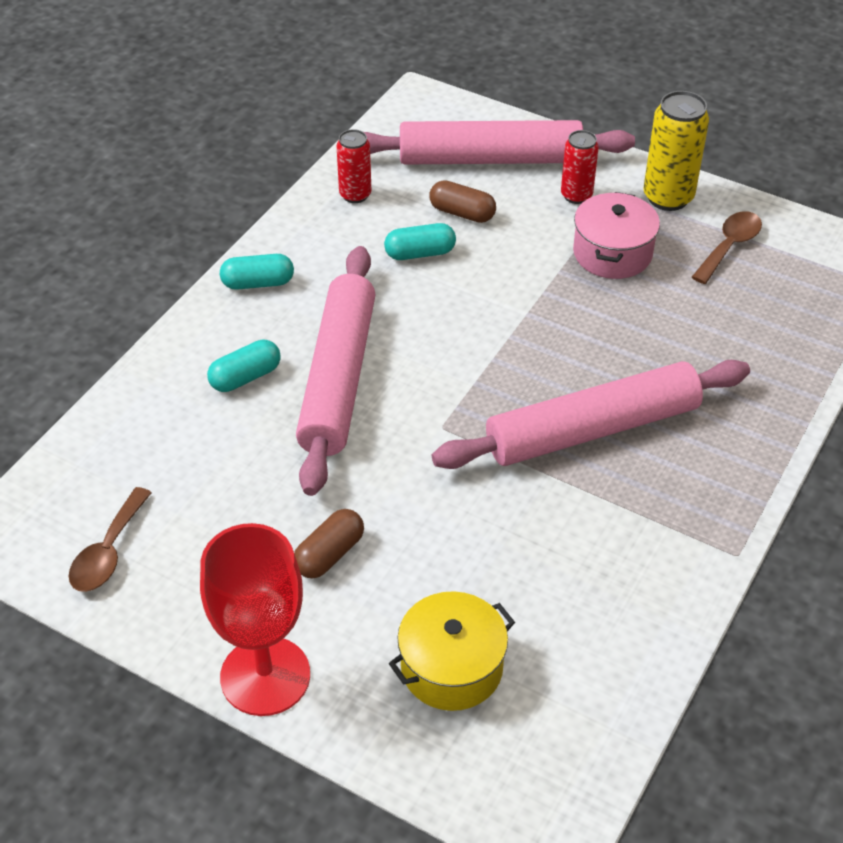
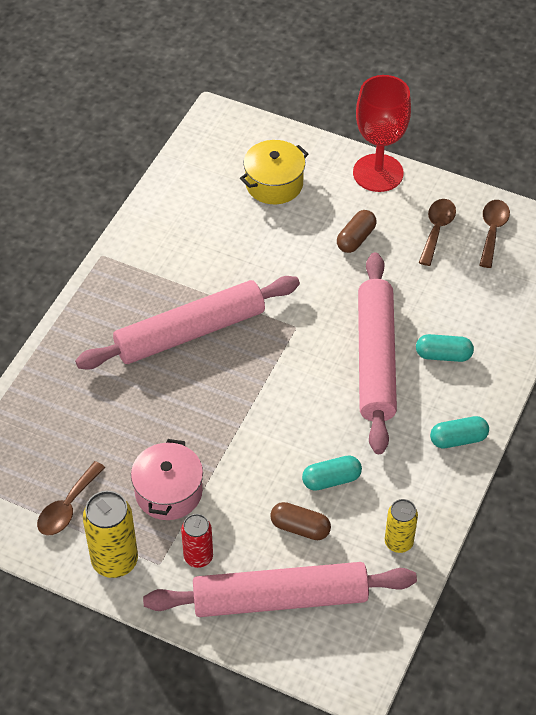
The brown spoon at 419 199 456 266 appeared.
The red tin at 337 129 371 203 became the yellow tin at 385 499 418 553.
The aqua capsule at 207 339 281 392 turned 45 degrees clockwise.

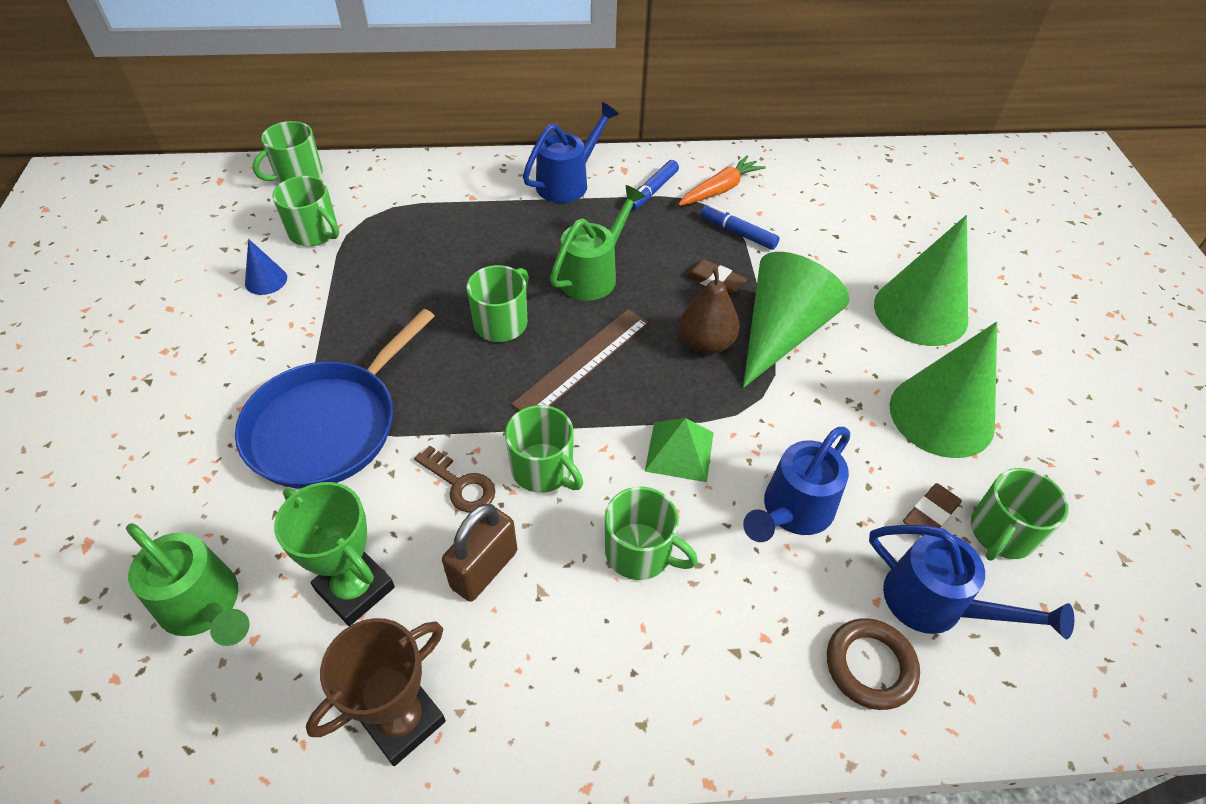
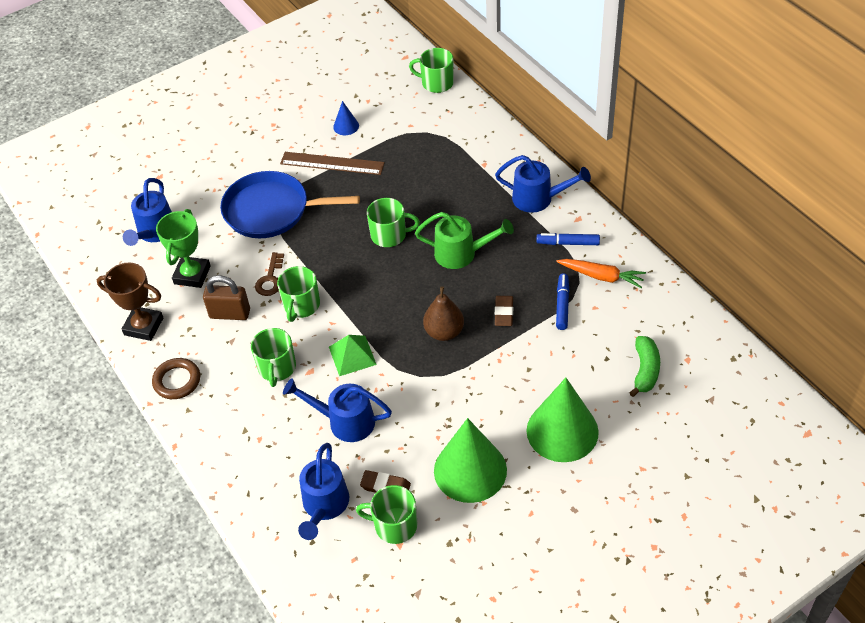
The leaf-green tea mug at 272 176 339 246 disappeared.
The leaf-green cone at 743 252 849 388 disappeared.
The leaf-green banana at 629 336 660 397 appeared.
The brown ruler moved from 511 309 649 411 to 280 152 385 175.
The brown torus moved from 827 618 920 710 to 152 358 200 399.
The leaf-green watering can at 126 523 249 646 became the royal blue watering can at 123 178 172 246.

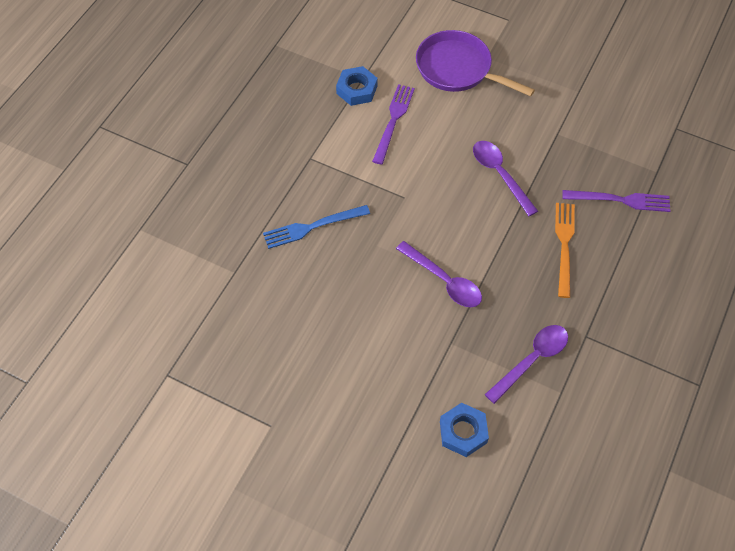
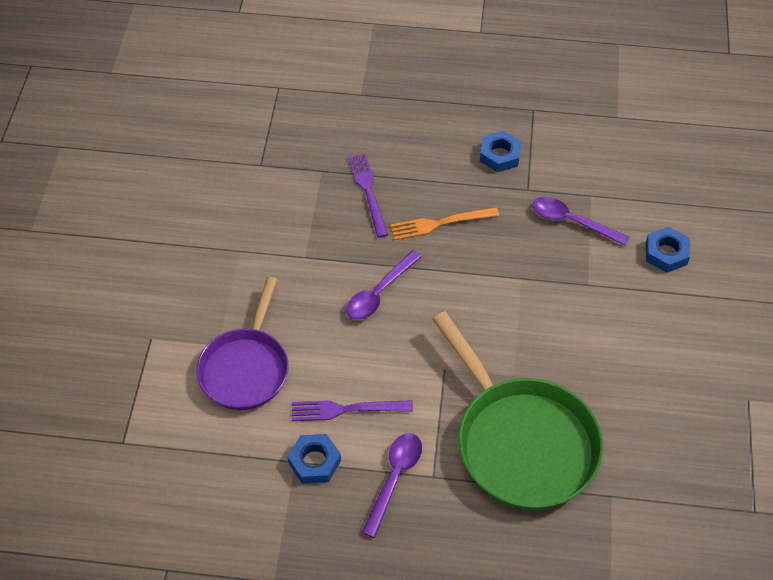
The royal blue nut at 480 130 522 172 appeared.
The purple spoon moved from 396 241 482 307 to 362 433 422 538.
The royal blue table fork at 263 205 370 249 was replaced by the leaf-green frying pan at 432 311 603 510.

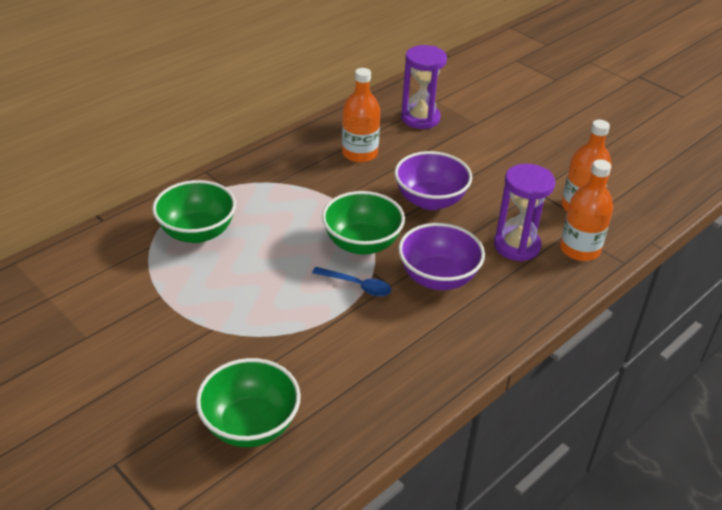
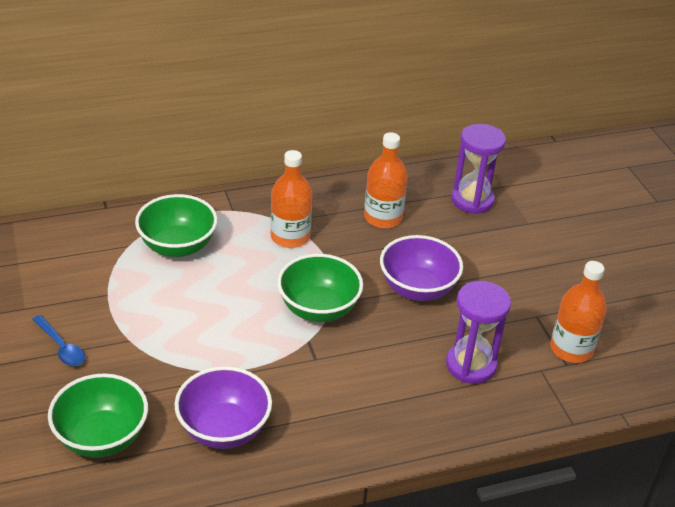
The royal blue spoon moved from 312 267 391 297 to 32 315 85 366.
The purple serving bowl moved from 398 223 485 290 to 174 366 272 449.
The orange-coloured flask moved from 560 159 613 261 to 270 150 312 248.

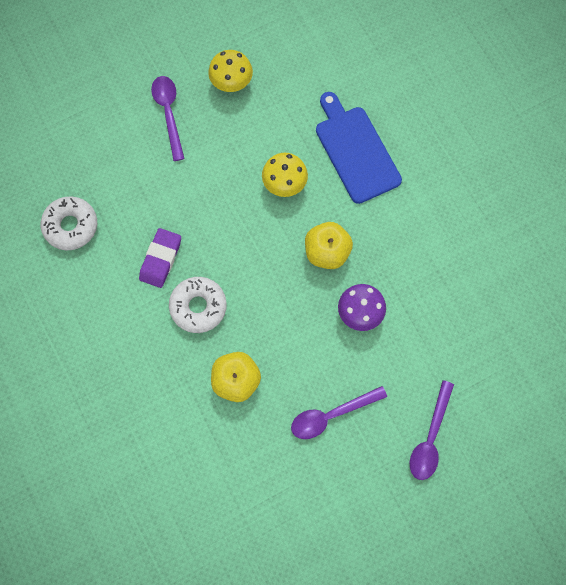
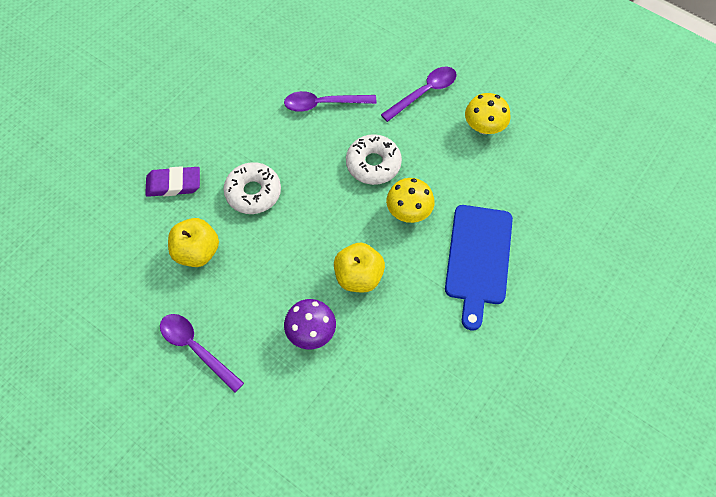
The pure white doughnut moved from 41 196 97 250 to 346 134 402 185.
The purple gum eraser moved from 139 228 181 288 to 145 166 200 197.
The purple spoon moved from 410 380 454 480 to 284 91 377 112.
The royal blue cutting board at 316 92 402 204 turned 150 degrees clockwise.

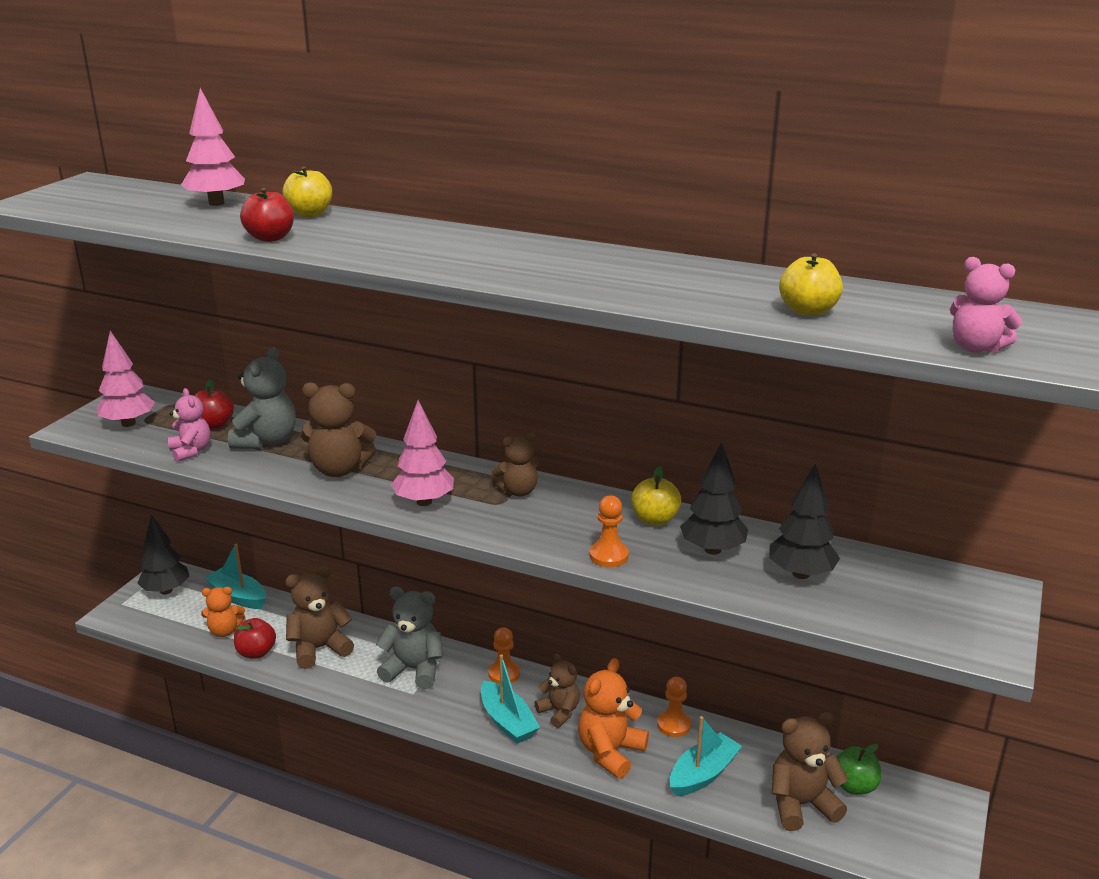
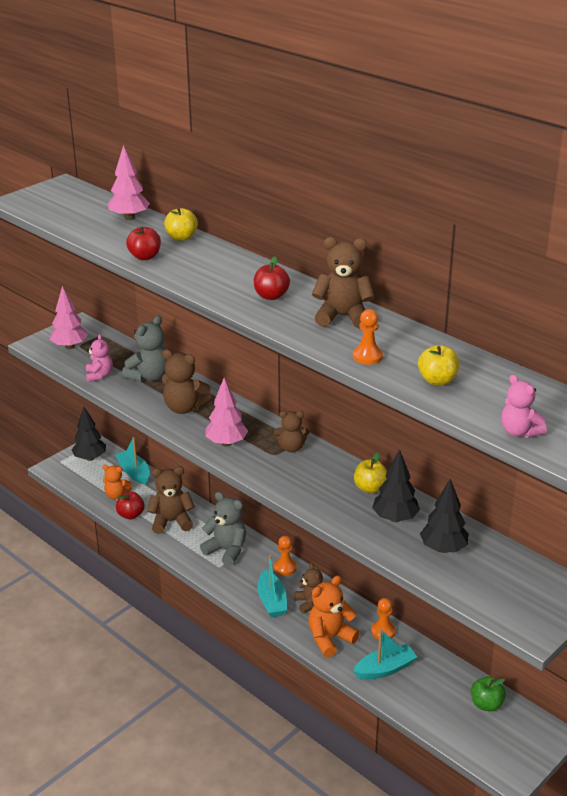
The red apple fruit moved from 194 379 234 430 to 254 257 290 300.
The orange-coloured pawn moved from 590 495 629 567 to 353 309 383 365.
The brown teddy bear moved from 772 712 848 831 to 312 237 375 329.

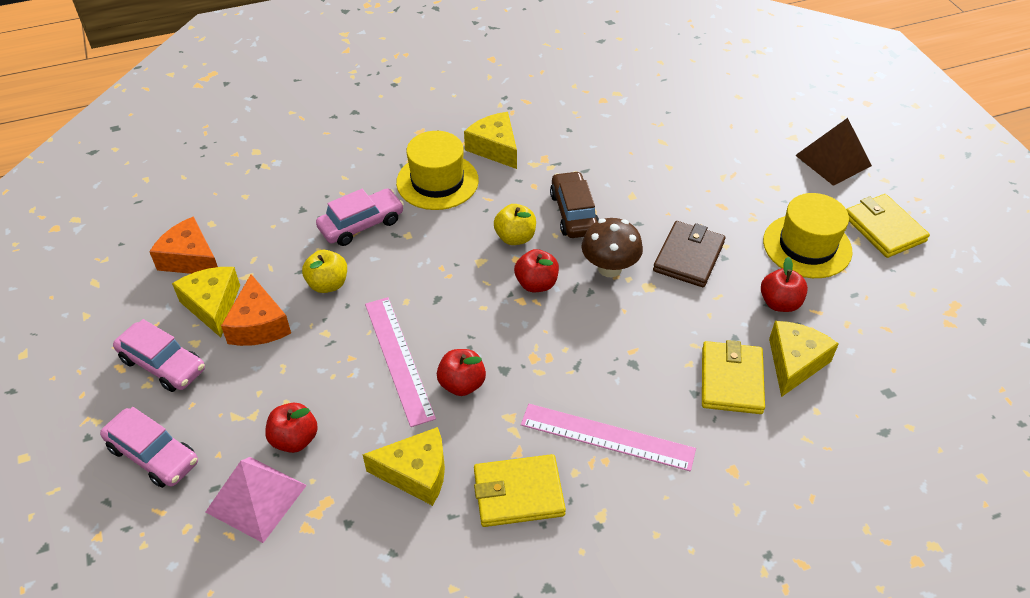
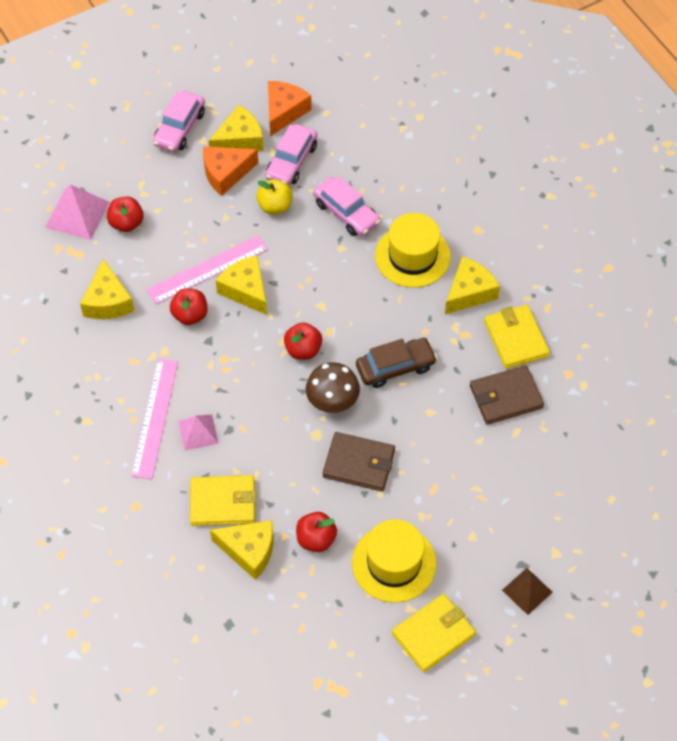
The yellow apple fruit at 494 204 536 245 disappeared.
The pink pyramid at 179 415 218 450 appeared.
The yellow cheese at 216 255 267 315 appeared.
The brown wallet at 470 365 544 425 appeared.
The pink toy car moved from 100 407 198 488 to 265 124 317 185.
The yellow wallet moved from 474 454 566 527 to 484 305 550 369.
The brown pyramid at 795 118 872 186 changed to 0.64 times the size.

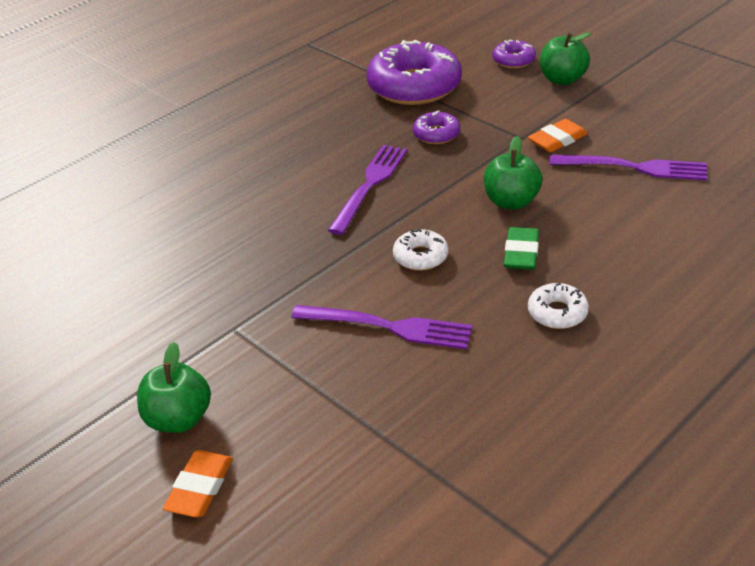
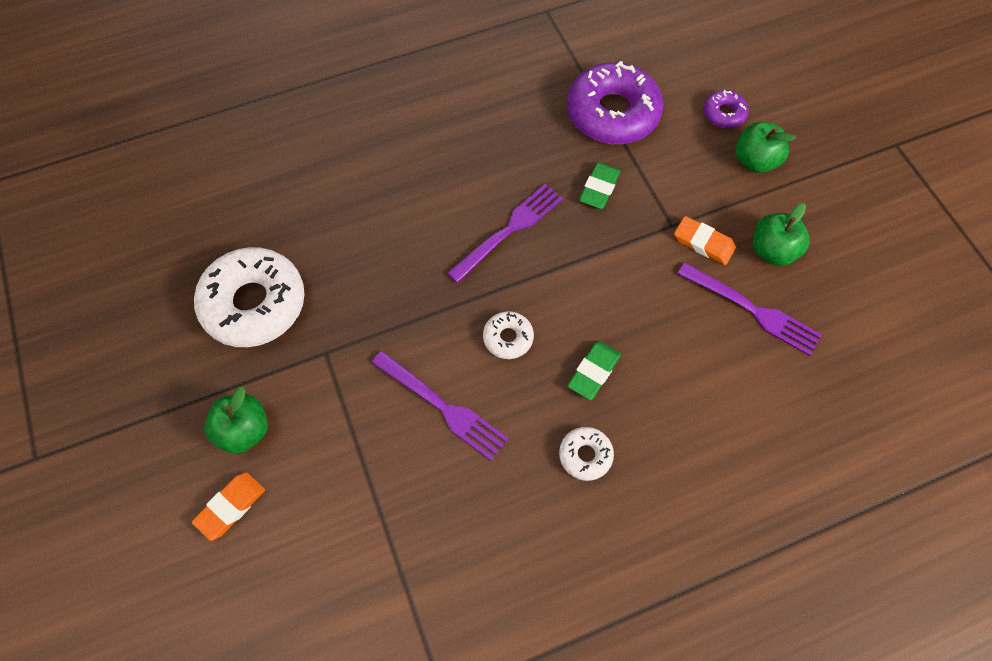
The pure white doughnut at 194 247 305 347 appeared.
The leaf-green apple fruit moved from 484 136 542 210 to 753 203 810 266.
The purple doughnut at 413 110 460 144 was replaced by the leaf-green gum eraser at 579 162 621 209.
The orange-coloured gum eraser at 528 119 588 153 turned 45 degrees clockwise.

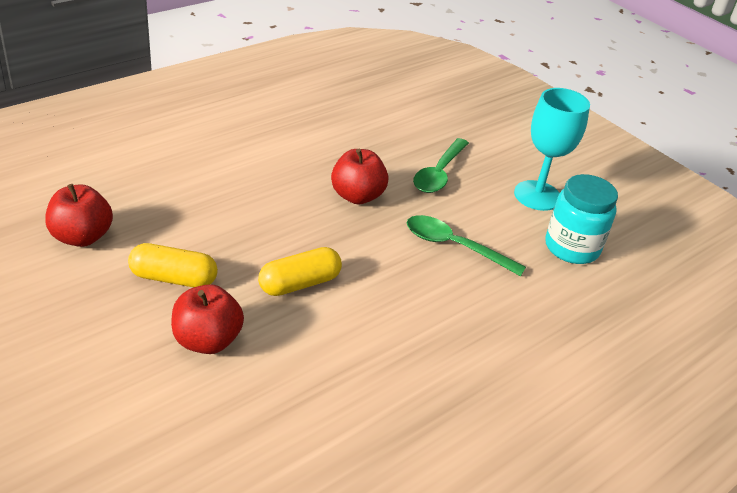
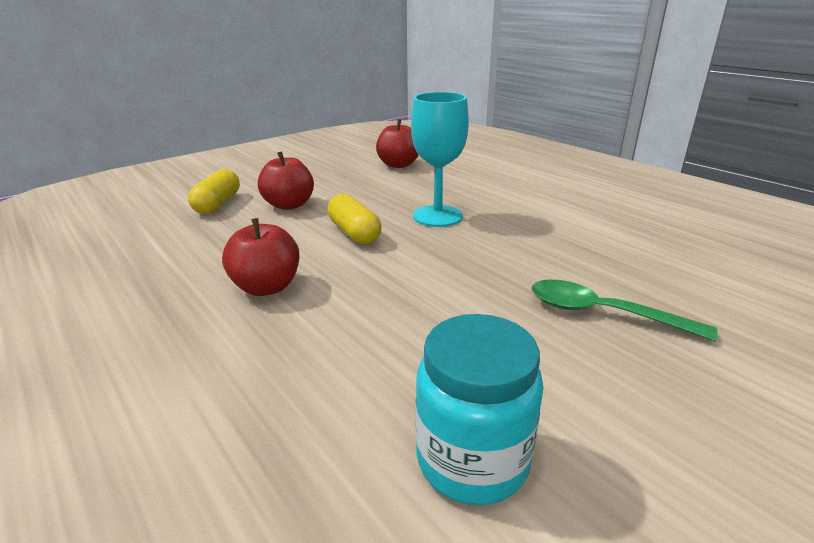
The leaf-green spoon at 407 215 526 276 disappeared.
The yellow capsule moved from 128 243 218 287 to 188 169 240 214.
The red apple fruit moved from 331 149 388 204 to 222 218 299 296.
The aqua goblet moved from 514 88 590 211 to 411 92 469 227.

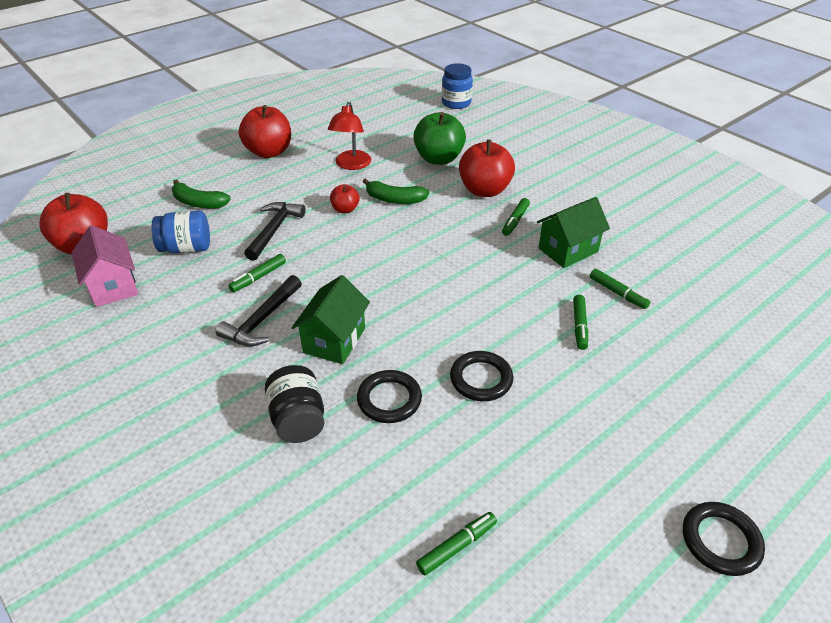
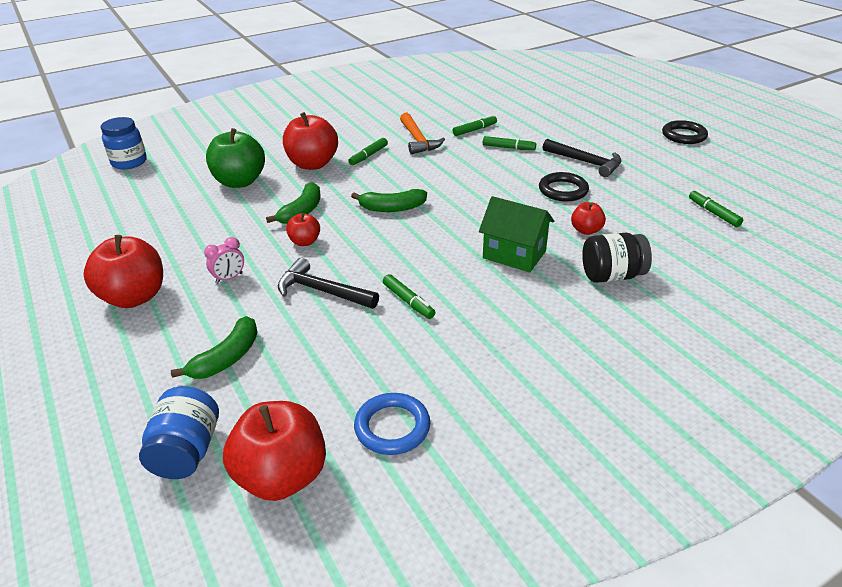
The red desk lamp at 328 102 371 170 disappeared.
The pink clock at 204 237 244 284 appeared.
The leaf-green banana at 351 189 427 212 appeared.
The royal blue preserve jar moved from 151 211 210 253 to 139 386 219 479.
The black carpenter's hammer moved from 215 275 302 346 to 543 139 621 177.
The pink toy house at 72 225 138 307 was replaced by the royal blue torus at 354 393 430 455.
The black torus at 357 370 422 423 was replaced by the red apple fruit at 571 202 606 235.
The leaf-green toy house at 537 197 610 268 was replaced by the orange-coloured carpenter's hammer at 400 113 445 154.
The leaf-green marker at 502 198 530 236 turned 90 degrees clockwise.

